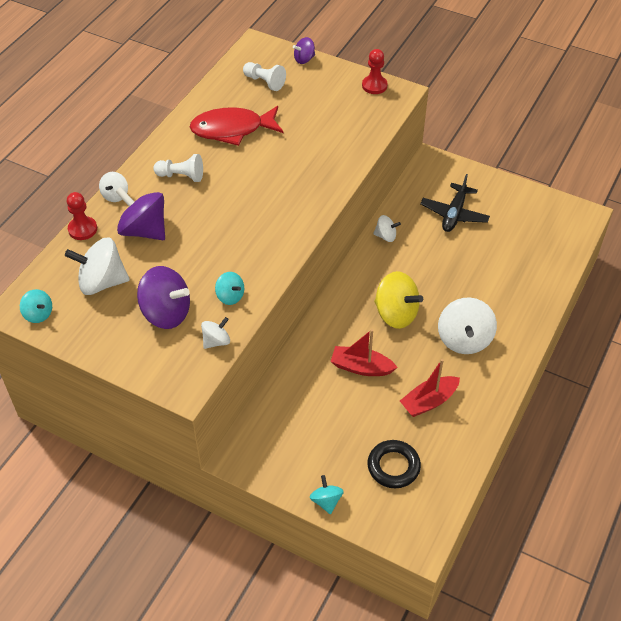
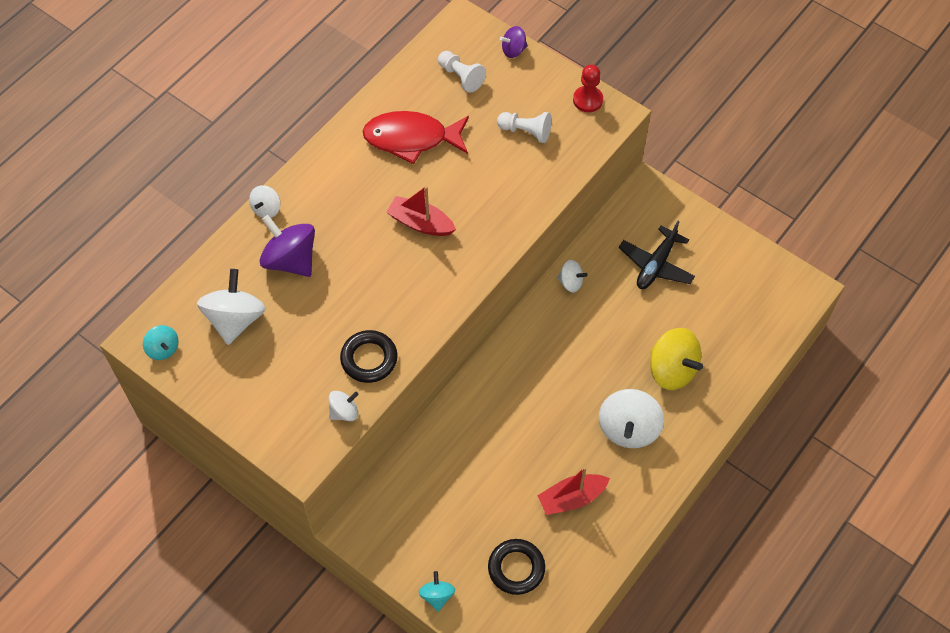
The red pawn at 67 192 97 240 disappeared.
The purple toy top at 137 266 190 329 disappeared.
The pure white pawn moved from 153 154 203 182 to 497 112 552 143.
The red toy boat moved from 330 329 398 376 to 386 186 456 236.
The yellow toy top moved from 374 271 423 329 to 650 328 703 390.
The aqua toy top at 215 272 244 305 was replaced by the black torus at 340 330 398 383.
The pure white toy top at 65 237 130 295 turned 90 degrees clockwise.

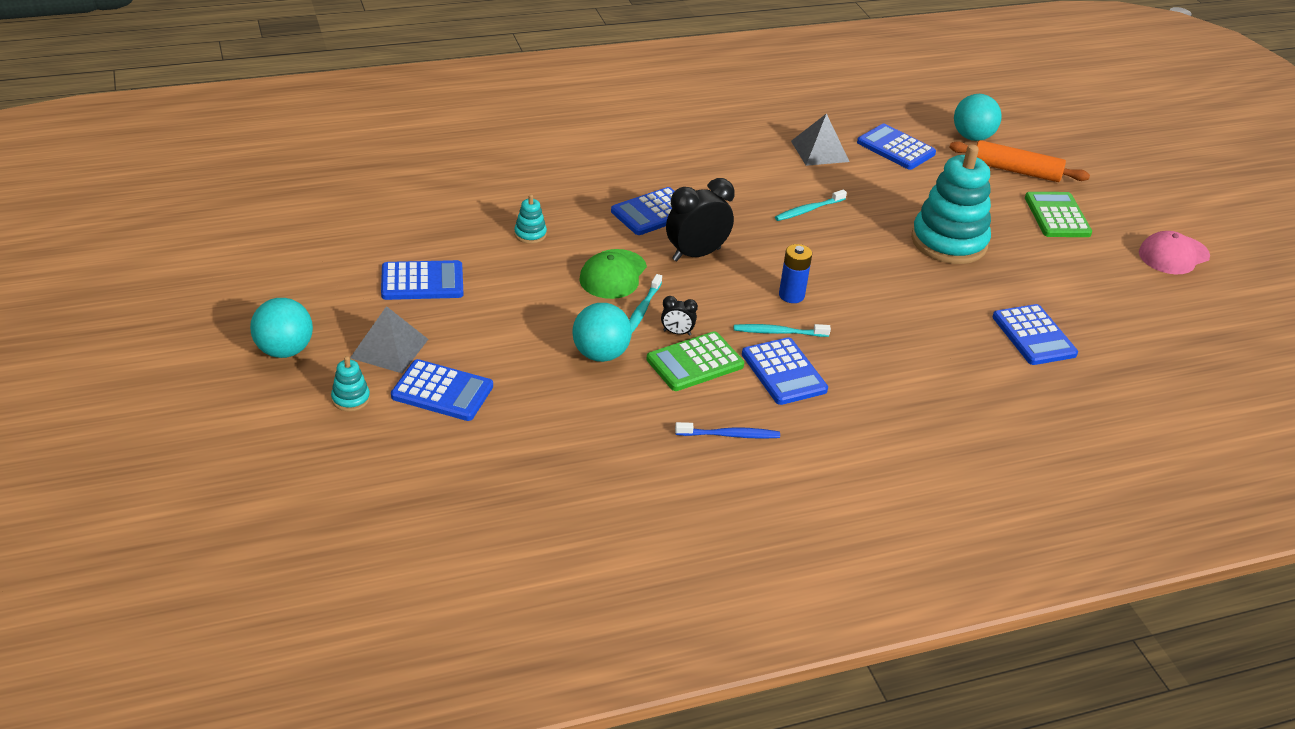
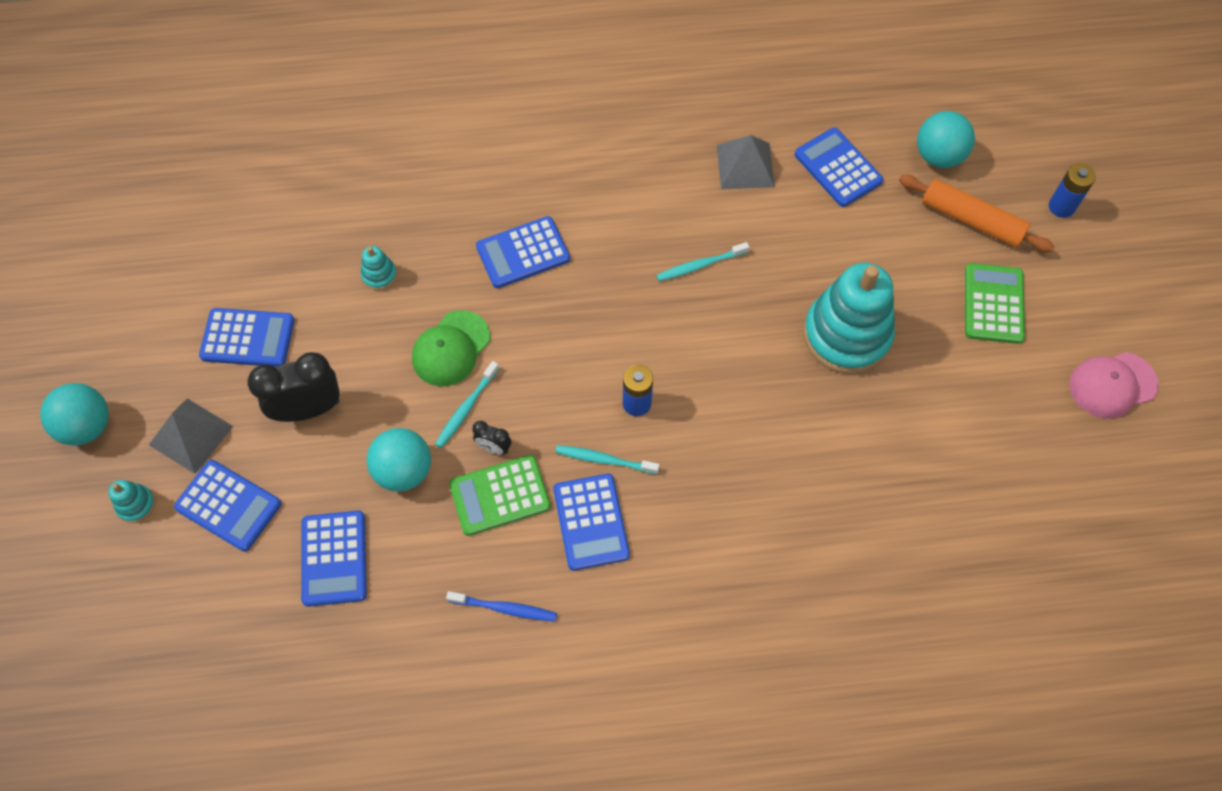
The royal blue AA battery at 1049 163 1096 218 appeared.
The black clock moved from 666 178 735 261 to 247 352 340 422.
The royal blue adding machine moved from 992 304 1078 365 to 301 511 367 607.

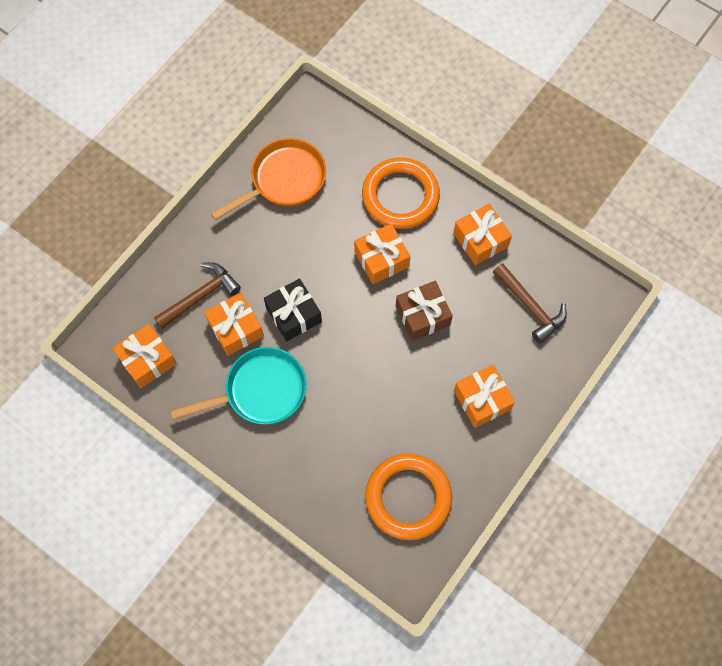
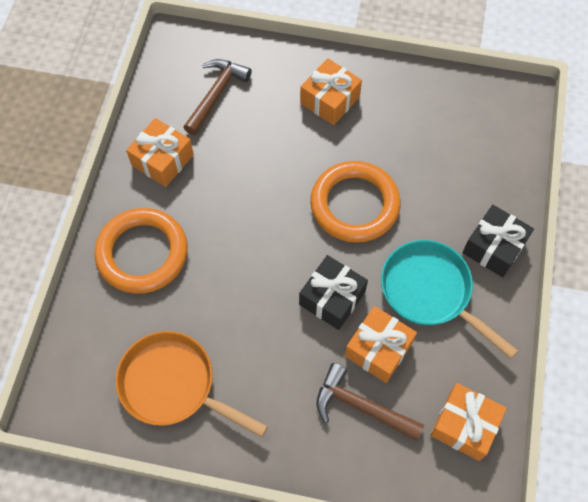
The orange-coloured present at 354 224 411 284 disappeared.
The brown present at 396 281 453 341 disappeared.
The black present at 462 205 534 277 appeared.
The orange-coloured torus moved from 365 454 452 540 to 310 161 401 243.

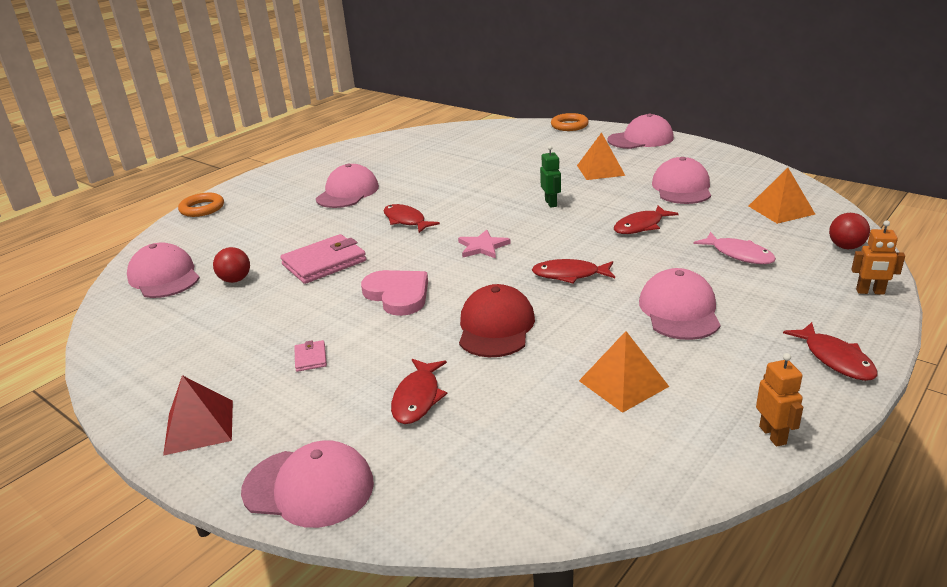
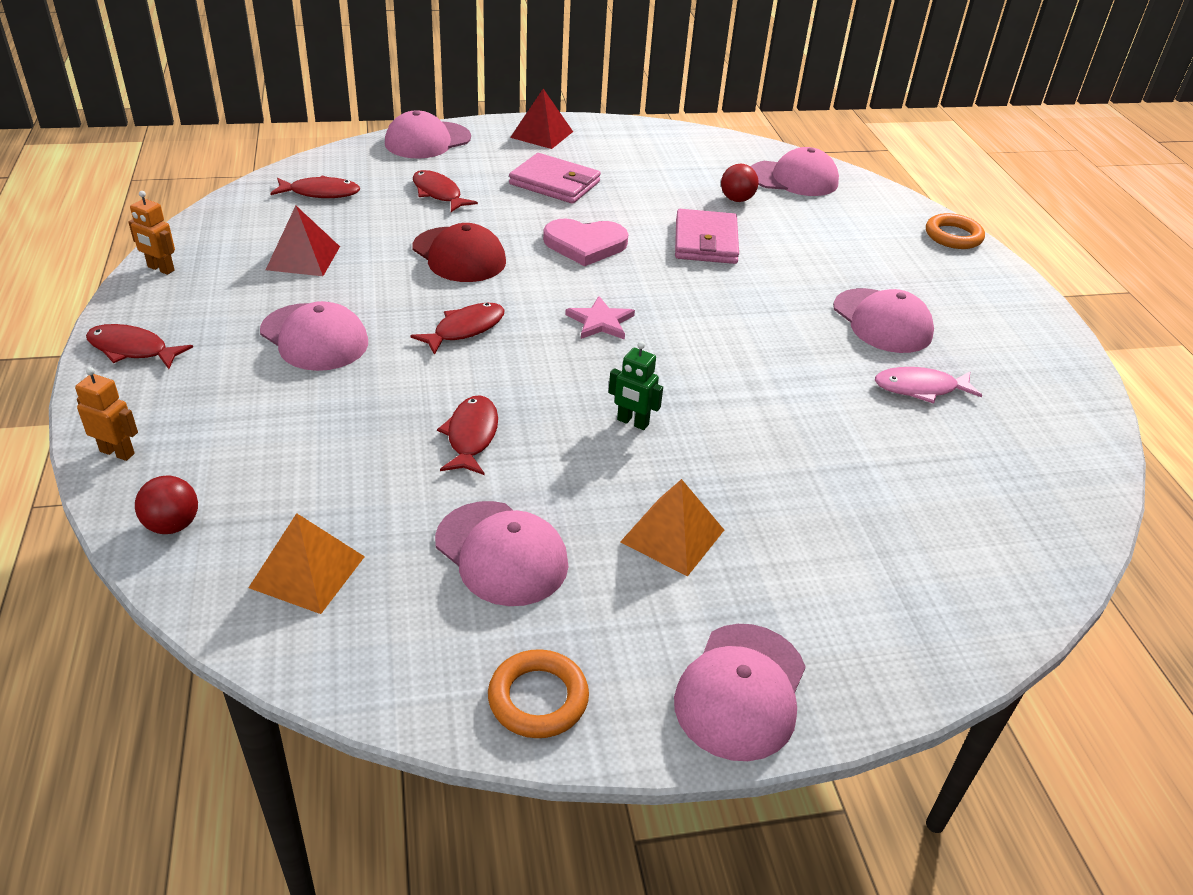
The red fish figure moved from 384 204 440 233 to 270 175 360 198.
The orange-coloured torus moved from 551 113 589 131 to 488 649 589 738.
The pink fish figure moved from 694 232 776 264 to 875 367 983 404.
The orange-coloured pyramid at 579 331 669 413 became the red pyramid at 266 206 340 276.
The orange-coloured robot figure at 851 220 905 295 turned 60 degrees clockwise.
The pink wallet at 294 340 327 372 changed to 2.17 times the size.

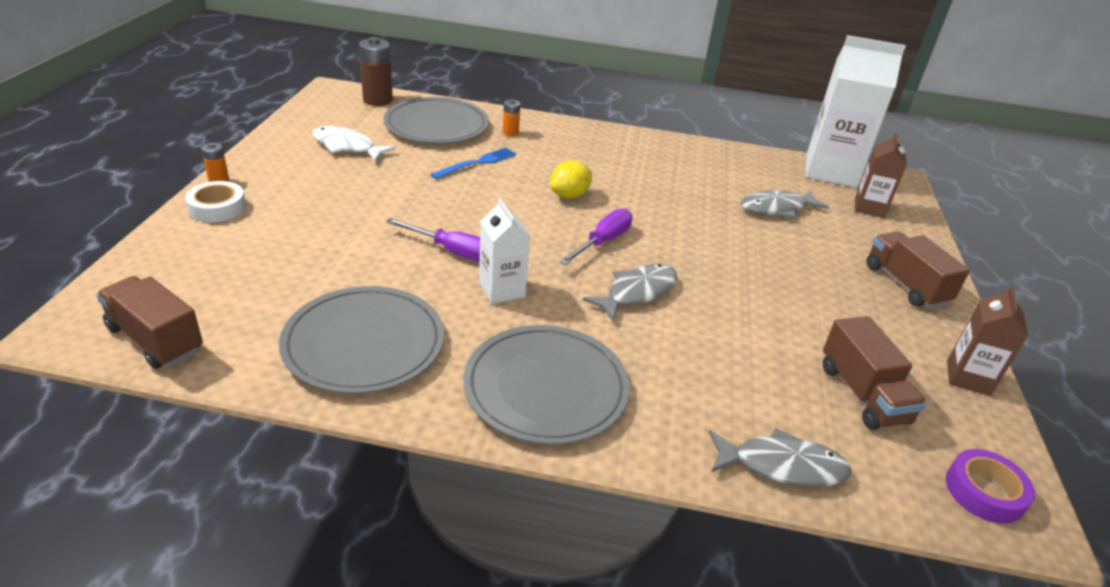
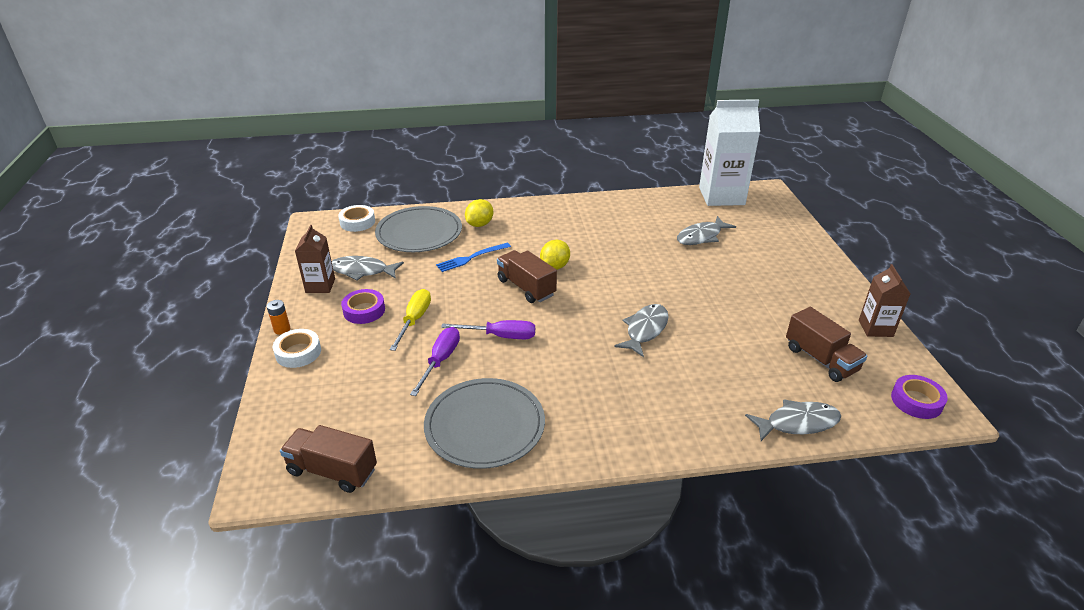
The ash-grey plate at 463 325 630 445 disappeared.
The pure white milk carton at 479 199 530 304 disappeared.
The purple sticky tape at 341 289 385 324 appeared.
The yellow screwdriver at 389 289 431 351 appeared.
The purple screwdriver moved from 559 208 633 265 to 410 327 460 396.
The brown milk carton moved from 855 133 907 218 to 295 225 335 293.
The brown lorry moved from 867 232 970 308 to 497 250 557 303.
The brown AA battery at 359 37 393 106 was replaced by the pure white sticky tape at 338 205 375 232.
The orange-coloured AA battery at 503 99 520 136 was replaced by the yellow lemon at 465 199 493 227.
The pure white fish figure at 312 126 396 162 became the ash-grey fish figure at 332 256 404 280.
The royal blue table fork at 430 147 516 179 turned 150 degrees counterclockwise.

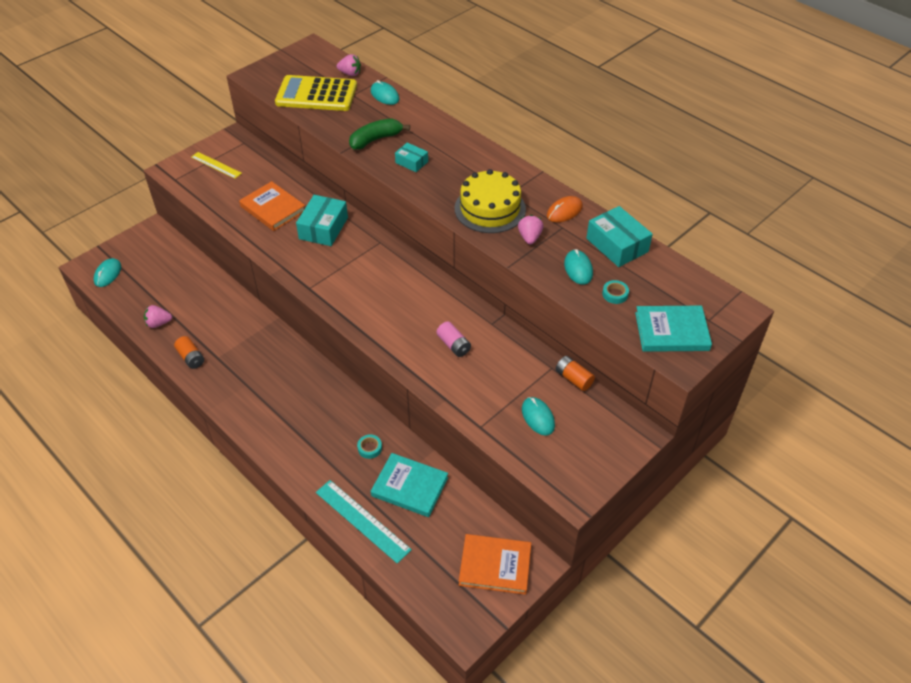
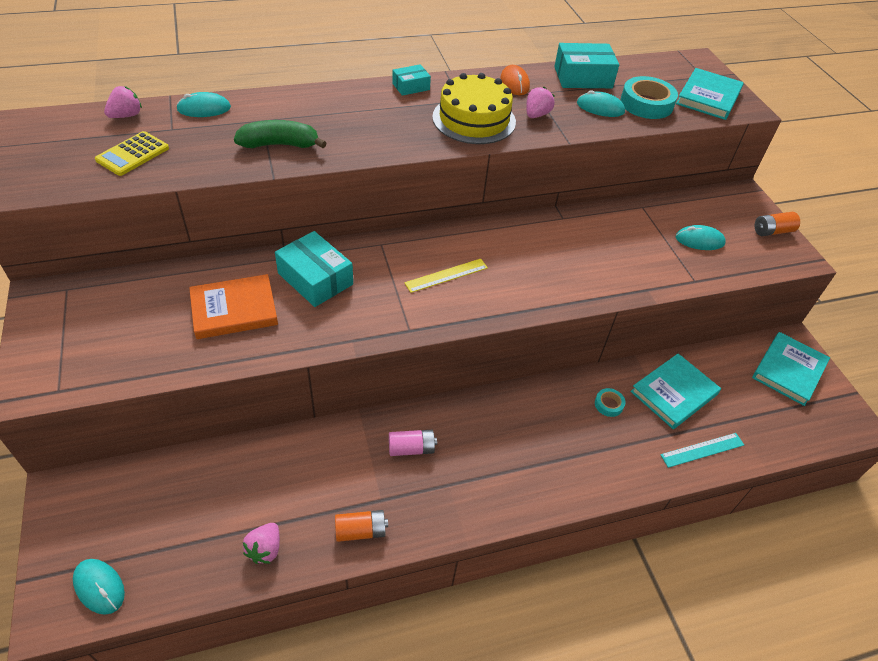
The yellow ruler moved from 191 152 242 179 to 404 259 488 293.
The aqua box moved from 395 143 428 172 to 392 64 431 96.
The pink AA battery moved from 436 321 471 357 to 389 430 437 456.
The orange-coloured AA battery moved from 556 356 595 391 to 754 212 800 236.
The orange-coloured hardcover at 459 534 531 595 became the aqua hardcover at 752 332 830 406.
The leaf-green banana at 349 119 410 150 turned 90 degrees clockwise.
The pink toy strawberry at 518 215 543 245 turned 90 degrees clockwise.
The yellow adding machine at 275 75 357 111 changed to 0.55 times the size.
The aqua ruler at 316 480 412 564 changed to 0.65 times the size.
The aqua sticky tape at 602 280 629 304 changed to 2.02 times the size.

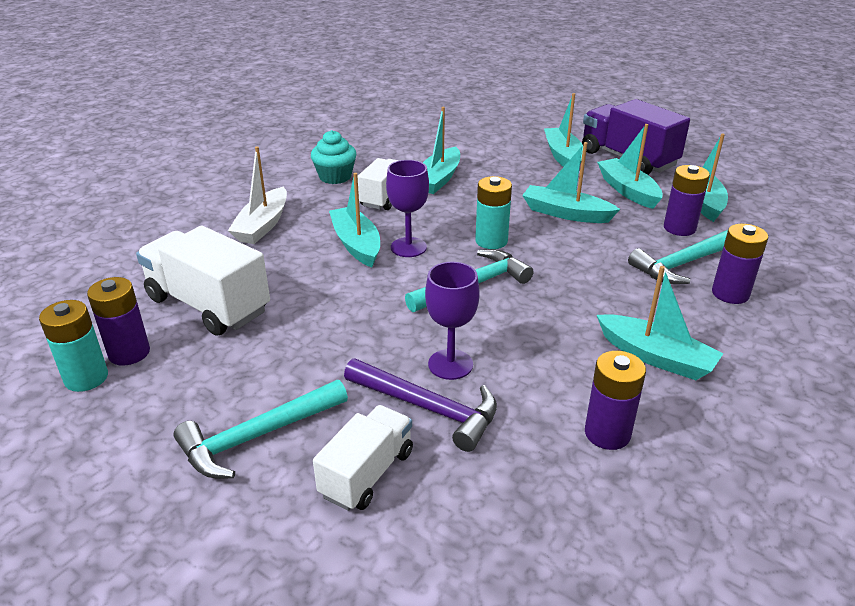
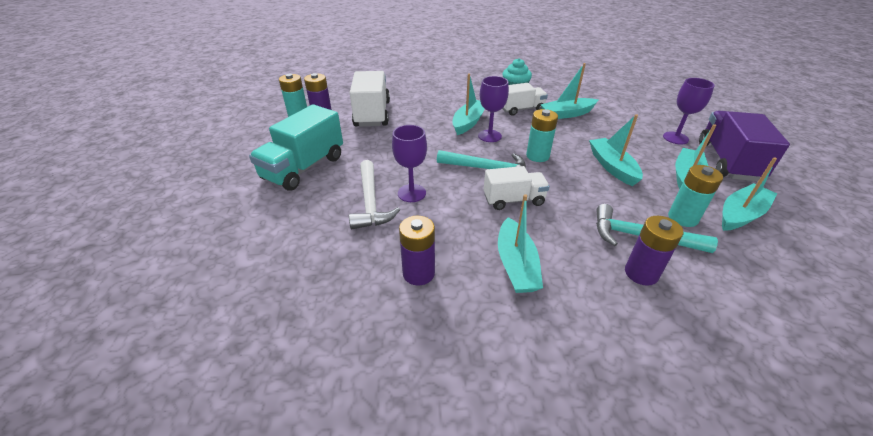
The pure white toy boat at 228 147 287 244 disappeared.
The pure white lorry moved from 313 405 413 511 to 484 166 550 210.
The aqua carpenter's hammer at 173 380 348 479 was replaced by the aqua lorry at 249 104 343 191.
The aqua toy boat at 544 93 583 167 was replaced by the purple goblet at 663 78 715 144.
The purple carpenter's hammer at 344 359 497 452 became the pure white carpenter's hammer at 349 160 400 229.
The purple AA battery at 664 165 710 236 became the aqua AA battery at 668 165 723 227.

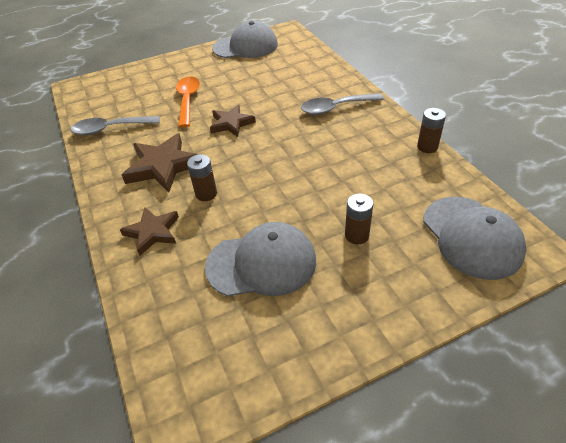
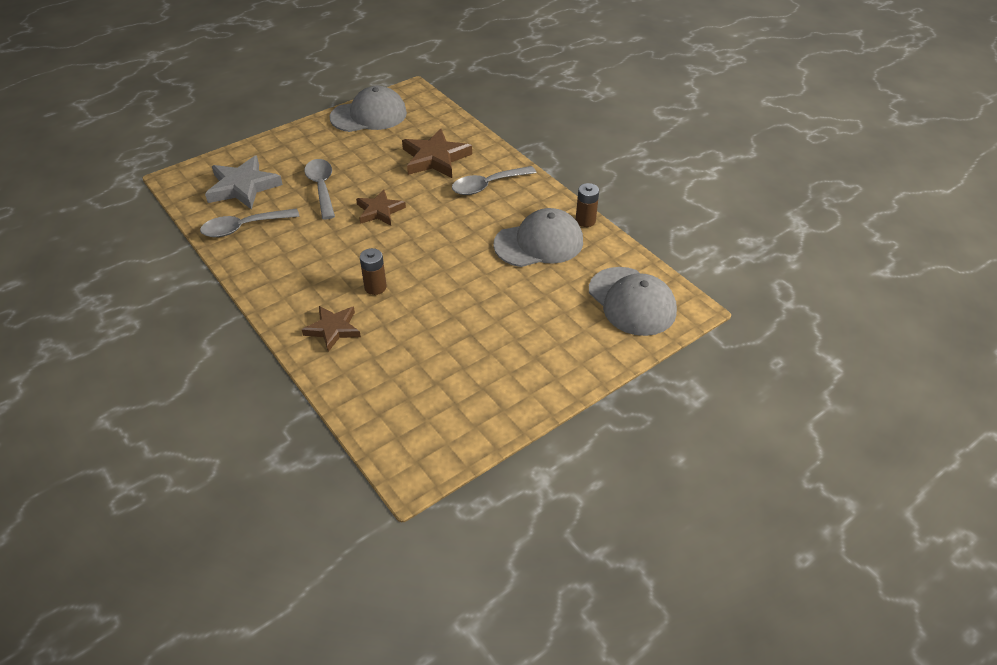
The brown AA battery at 345 193 373 244 disappeared.
The ash-grey star shape at 205 156 283 210 appeared.
The brown star shape moved from 122 133 198 193 to 402 128 472 178.
The ash-grey cap moved from 205 222 316 297 to 493 208 583 267.
The orange-coloured spoon at 176 77 200 127 became the ash-grey spoon at 305 159 335 219.

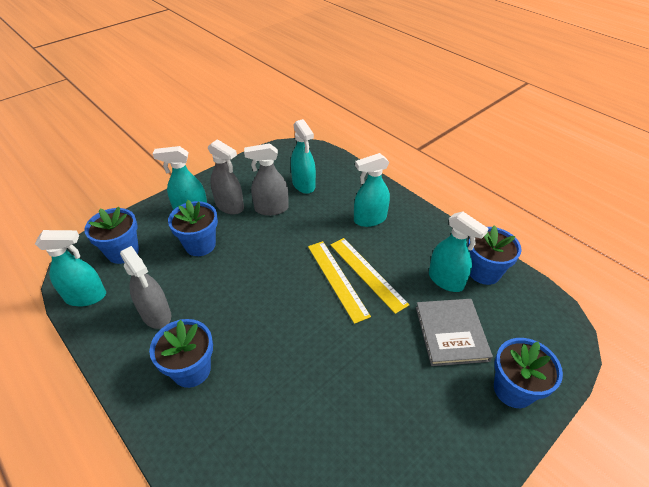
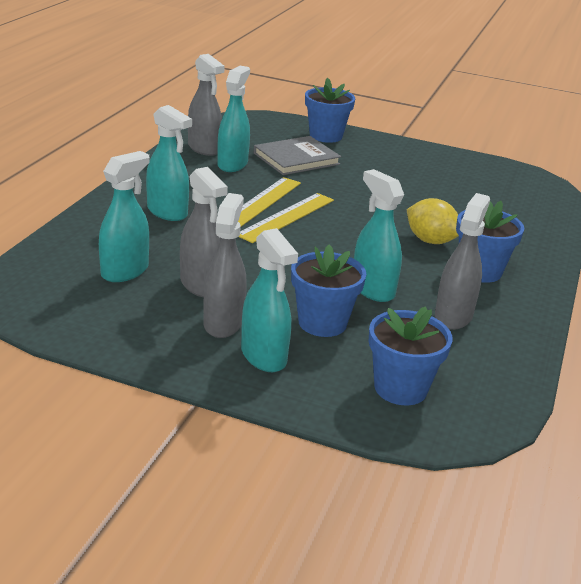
The yellow lemon at 407 198 459 244 appeared.
The aqua spray bottle moved from 35 230 106 306 to 354 169 404 302.
The royal blue flower pot at 468 225 522 285 was replaced by the ash-grey spray bottle at 188 54 225 156.

